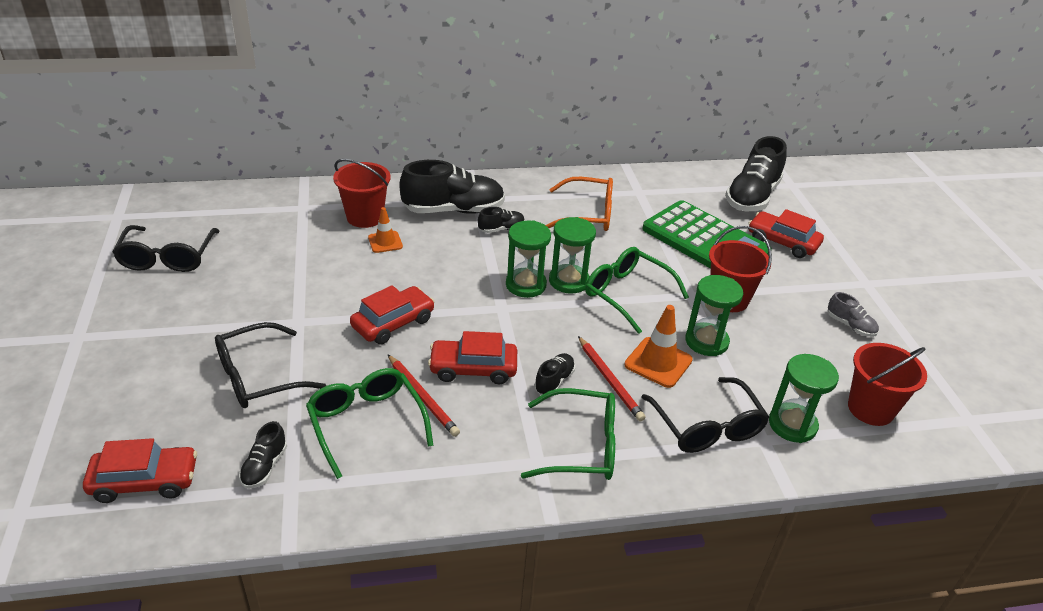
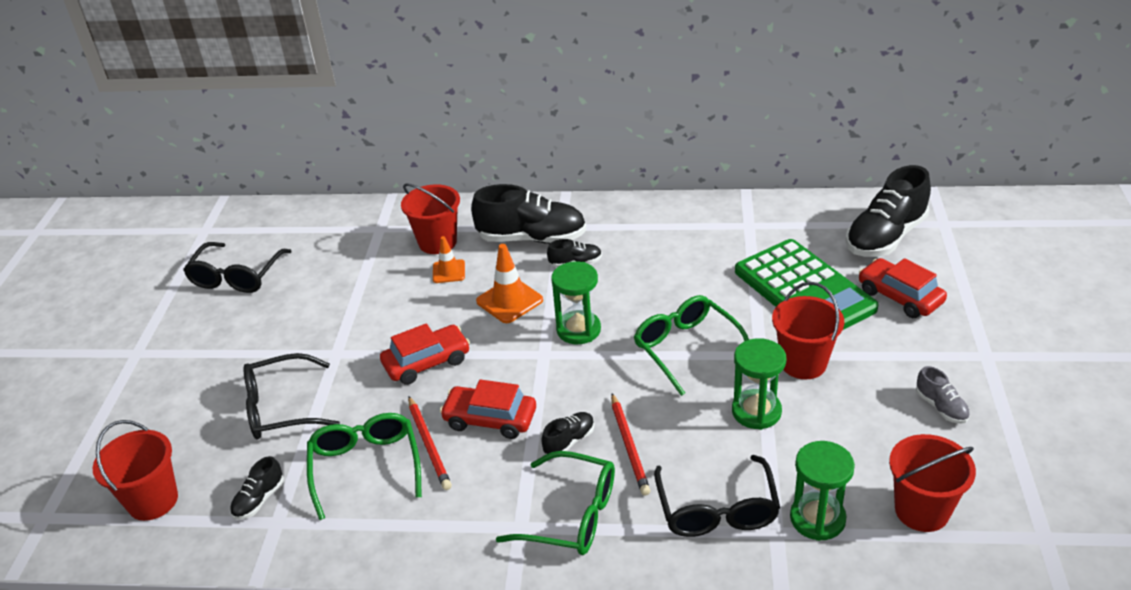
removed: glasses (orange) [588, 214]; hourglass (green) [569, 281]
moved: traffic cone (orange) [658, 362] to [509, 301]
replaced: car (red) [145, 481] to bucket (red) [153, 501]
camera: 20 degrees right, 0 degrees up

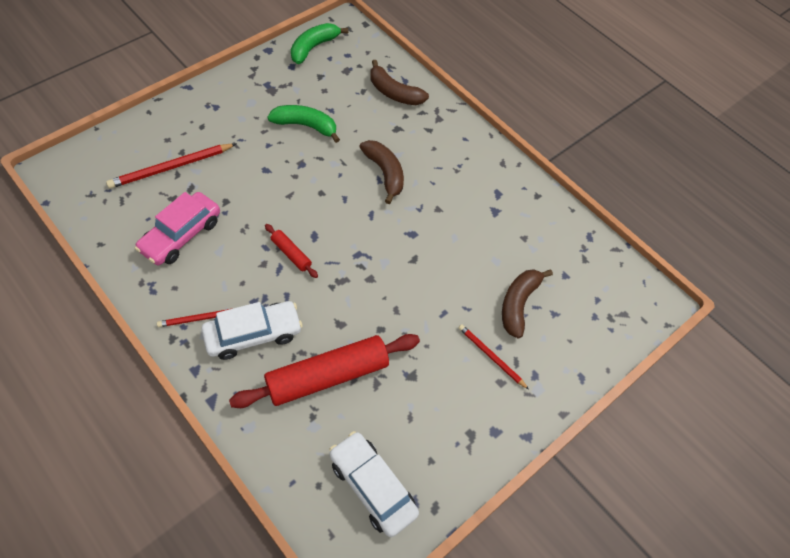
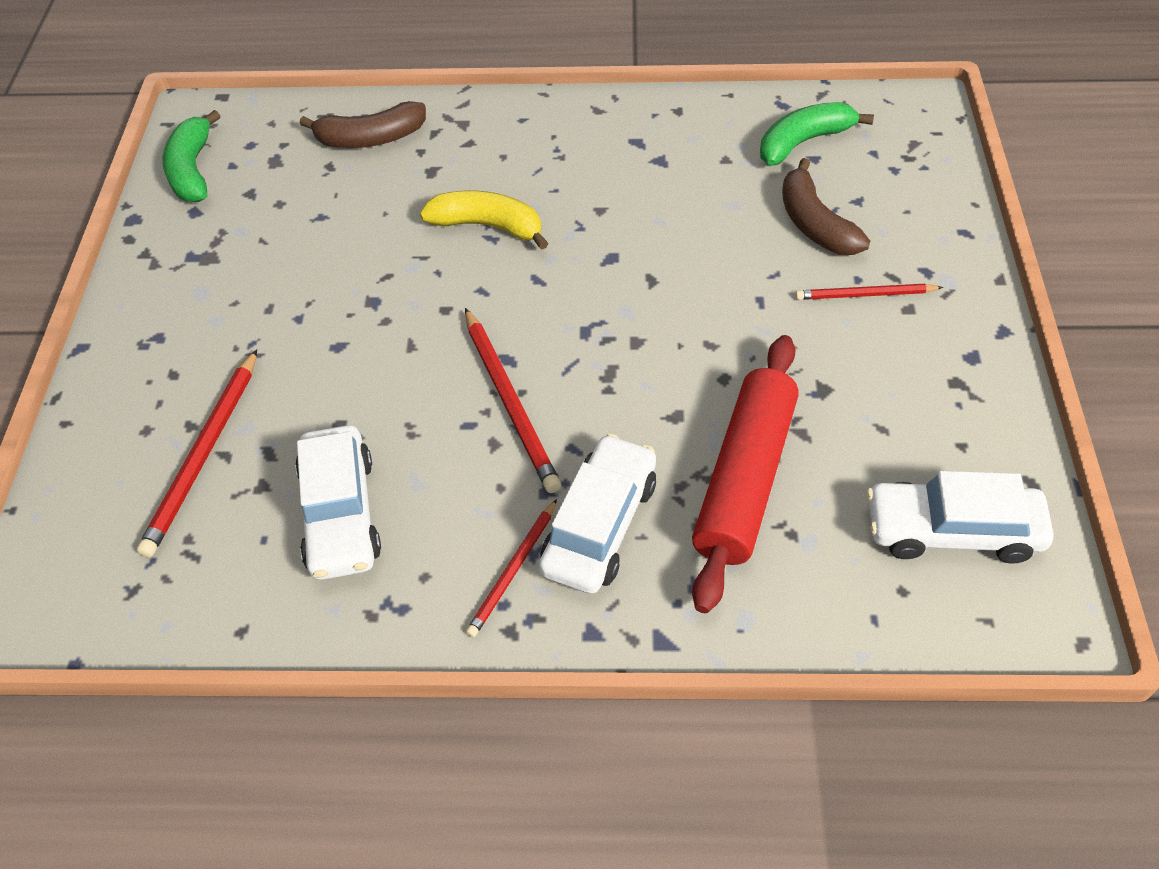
moved: banana (green) [305, 126] to [803, 142]
replaced: rolling pin (red) [291, 254] to pencil (red) [510, 402]
recoloured: car (pink) [181, 235] to car (white) [340, 514]; banana (brown) [385, 173] to banana (yellow) [488, 226]
camera: 40 degrees left, 5 degrees down

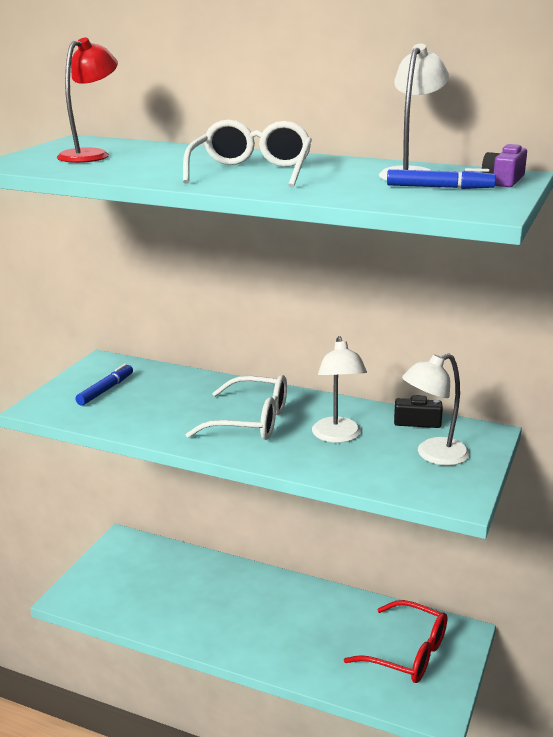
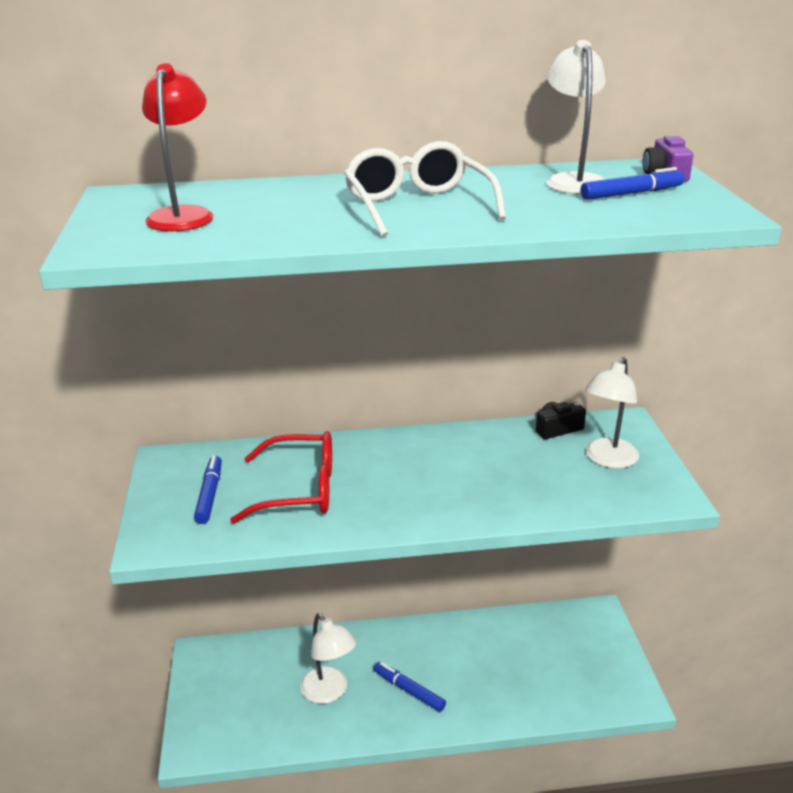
removed: glasses (white) [251, 421]
added: marker (blue) [409, 690]
moved: lamp (white) [338, 436] to [329, 692]; glasses (red) [408, 653] to [300, 490]
camera: 30 degrees left, 5 degrees up

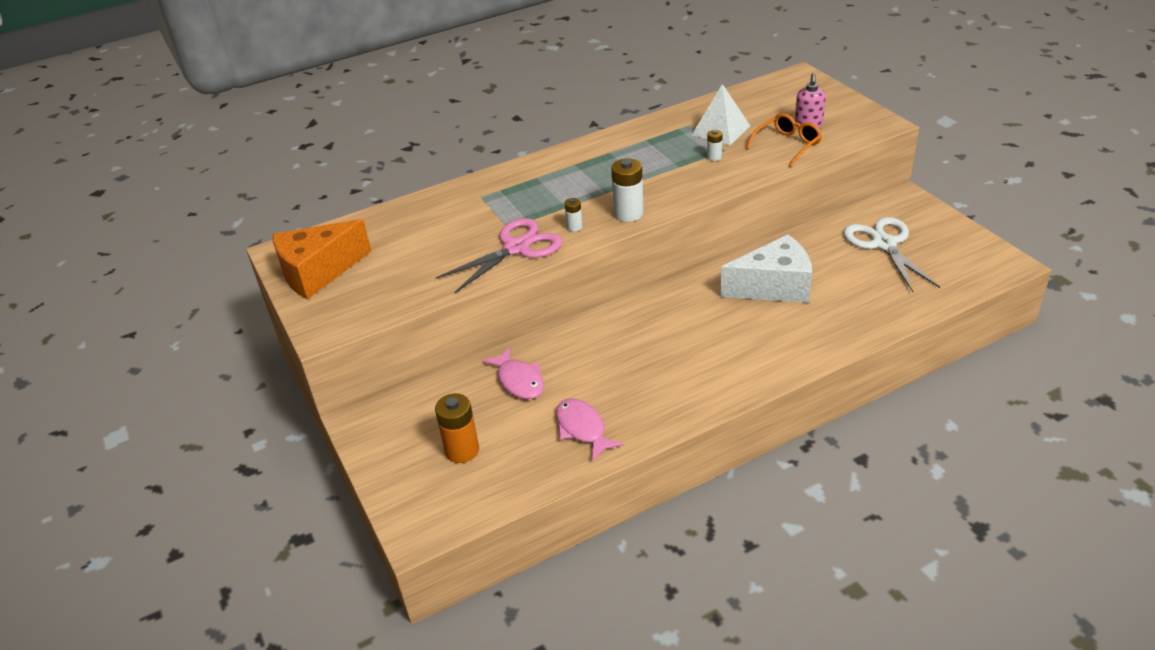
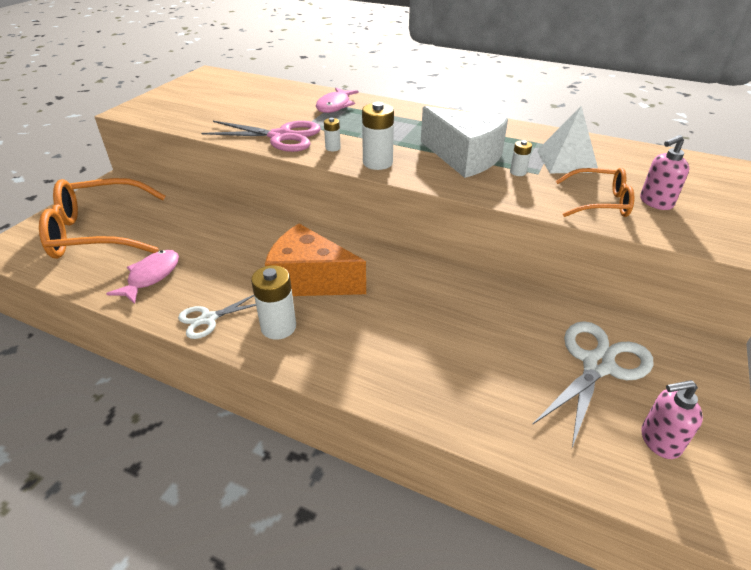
added: scissors (white) [208, 319]; battery (white) [278, 327]; soap dispenser (pink) [659, 441]
moved: cheese (orange) [318, 272] to [310, 280]; fish (pink) [519, 380] to [335, 106]; cheese (white) [774, 287] to [464, 158]
replaced: battery (orange) [462, 450] to glasses (orange) [100, 232]
camera: 50 degrees right, 0 degrees up

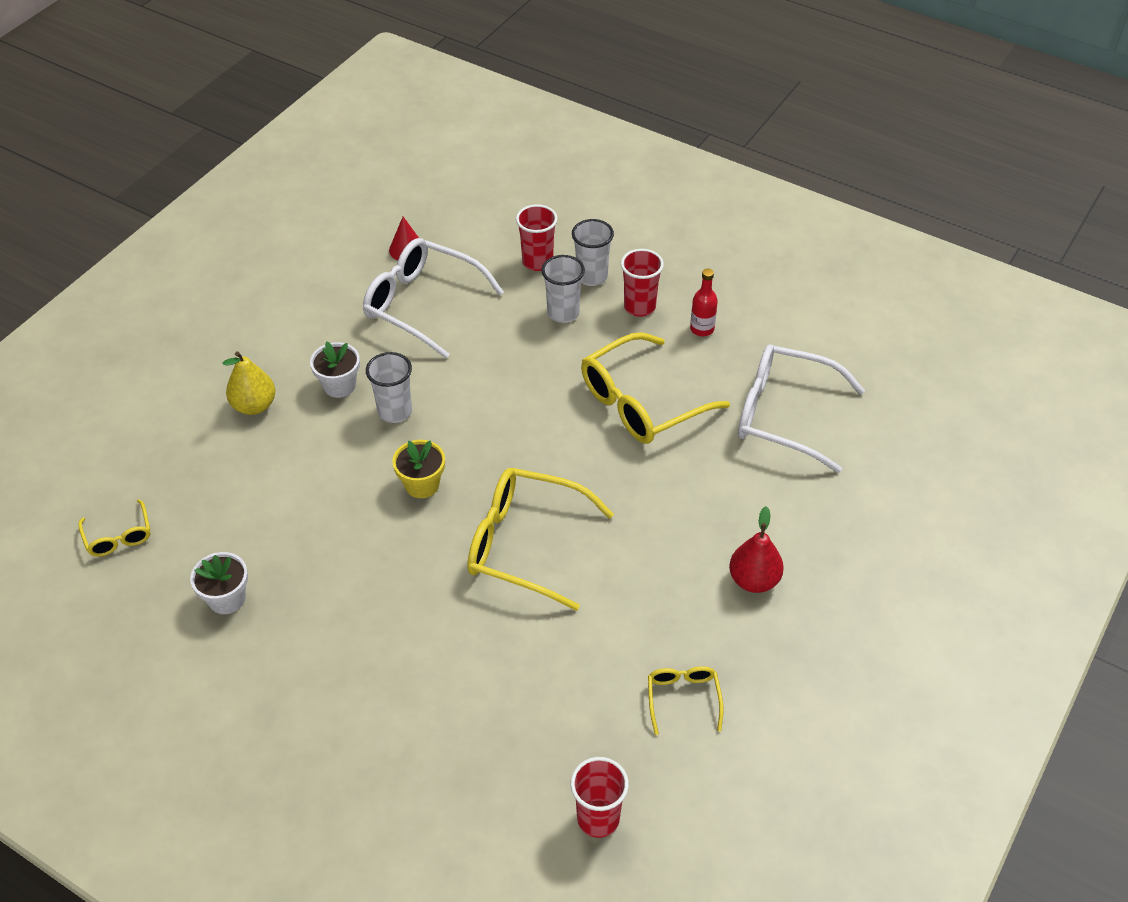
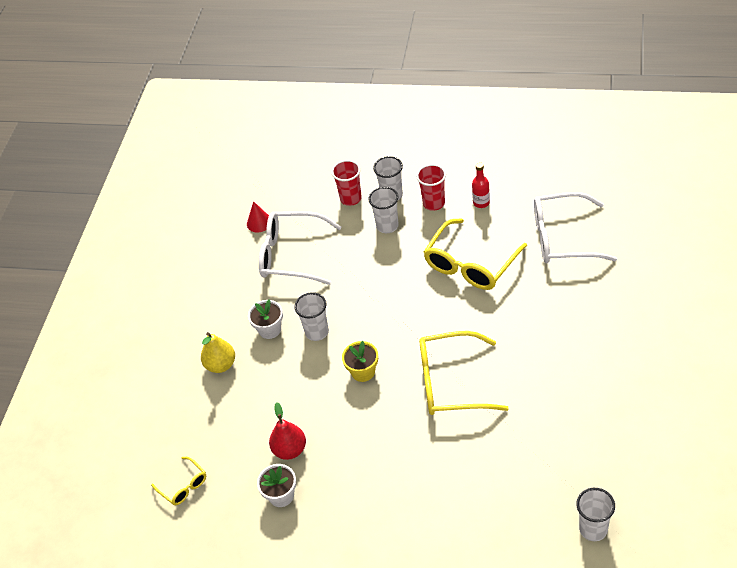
removed: glasses (yellow) [683, 698]
moved: pear (red) [754, 580] to [290, 450]
recoloured: cup (red) [598, 818] to cup (white) [593, 529]
camera: 15 degrees left, 0 degrees up

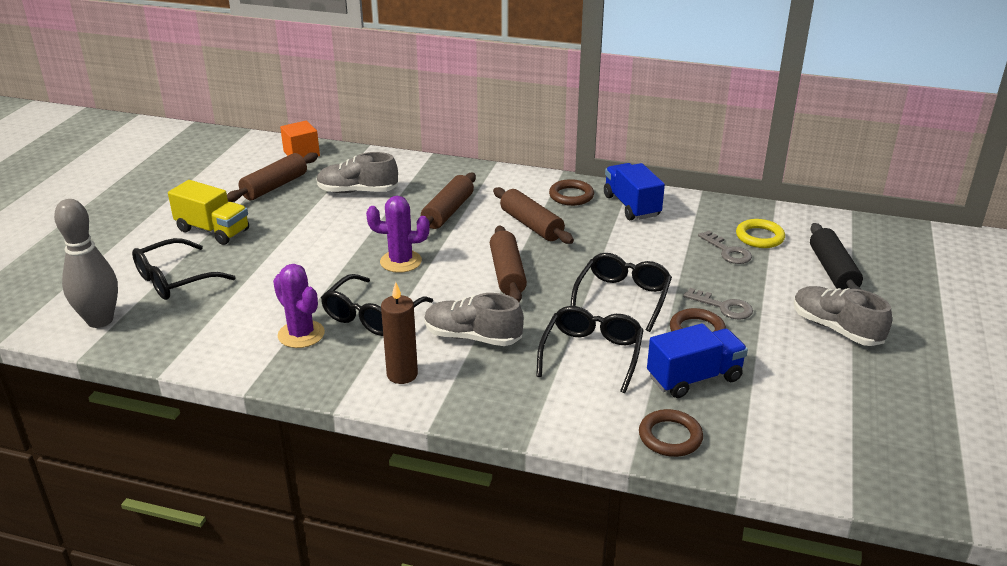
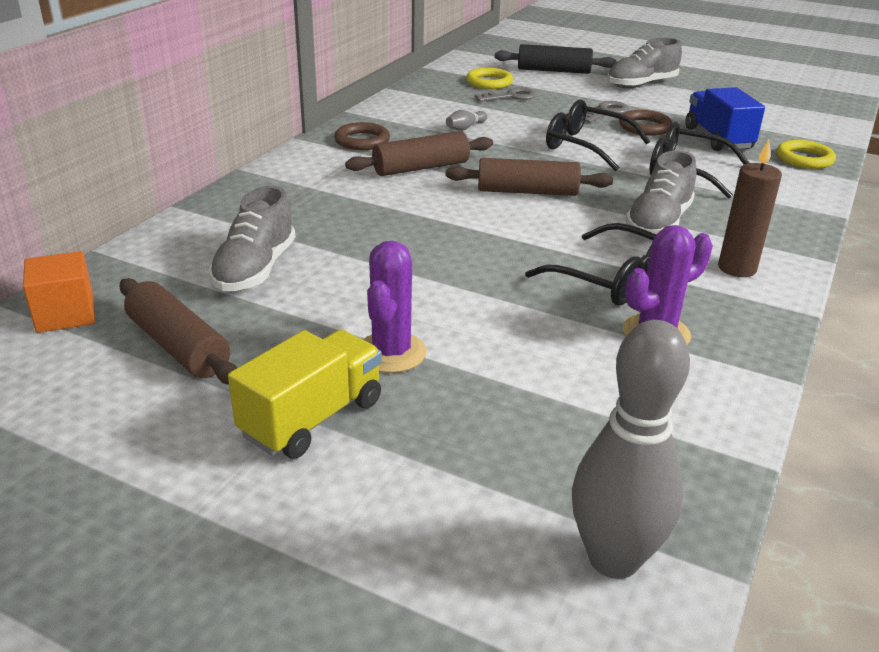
removed: glasses (black) [176, 279]; rolling pin (brown) [448, 212]; truck (blue) [631, 206]
added: bowling pin (grey) [465, 128]
moved: cactus (purple) [401, 261] to [391, 353]
recoloured: ring (brown) [670, 437] to ring (yellow) [804, 159]
camera: 80 degrees left, 0 degrees up

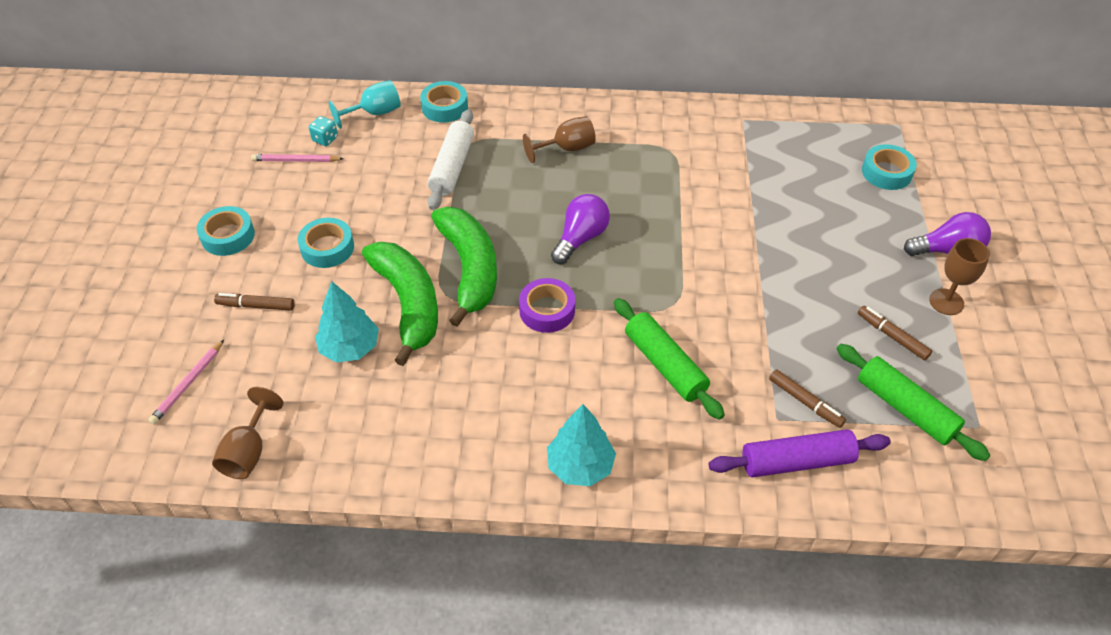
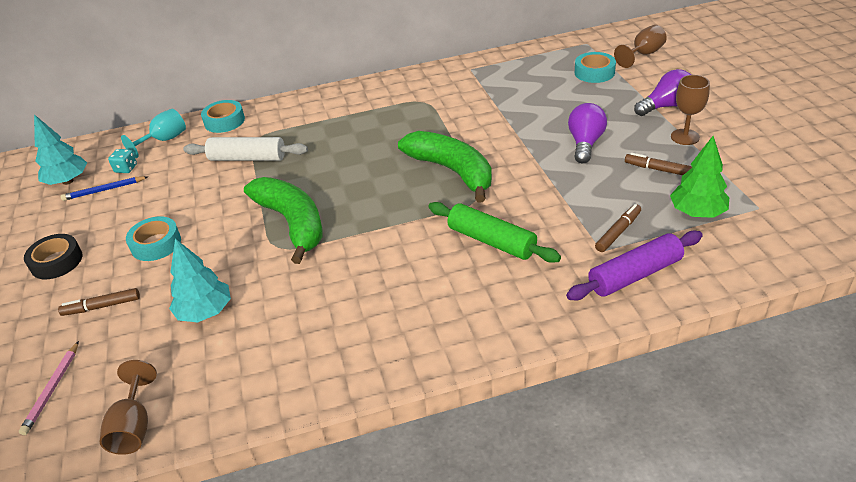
removed: tape (purple) [547, 310]
moved: banana (green) [408, 304] to [452, 171]; goblet (brown) [567, 148] to [643, 54]; tree (turquoise) [580, 466] to [68, 181]; light bulb (purple) [580, 238] to [585, 143]
replaced: rolling pin (green) [905, 408] to tree (green) [697, 213]
recoloured: tape (turquoise) [228, 236] to tape (black) [56, 261]; pencil (pink) [296, 160] to pencil (blue) [104, 190]
turned: rolling pin (white) [452, 167] = [247, 158] 75 degrees counterclockwise; marker (brown) [805, 402] = [618, 232] 75 degrees counterclockwise
camera: 15 degrees left, 10 degrees down

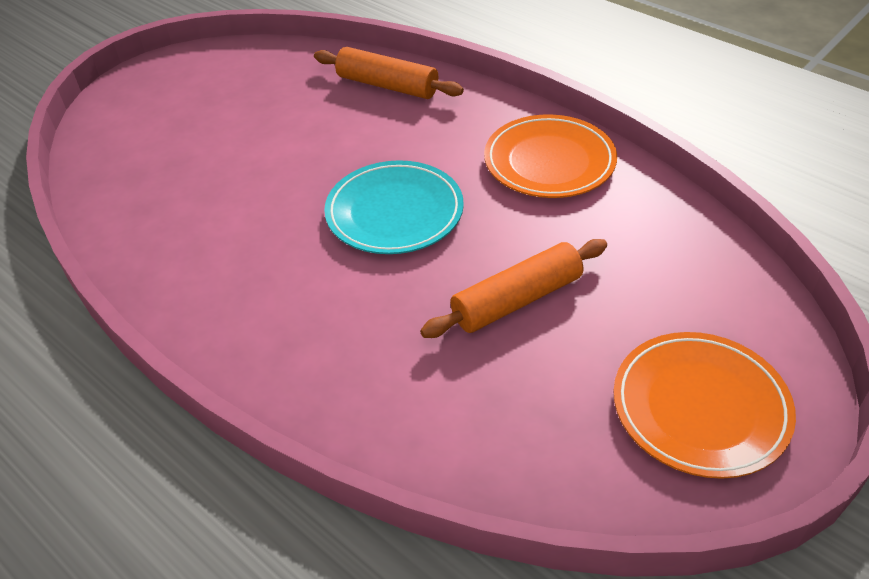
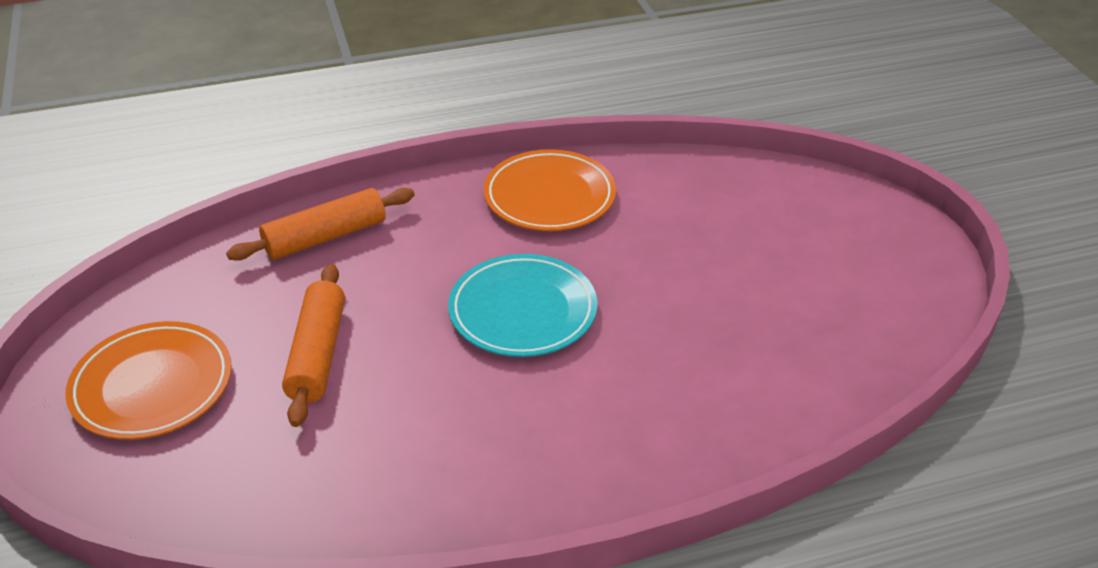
moved: rolling pin (orange) [517, 300] to [318, 354]; plate (orange) [700, 407] to [152, 385]
camera: 60 degrees left, 5 degrees down

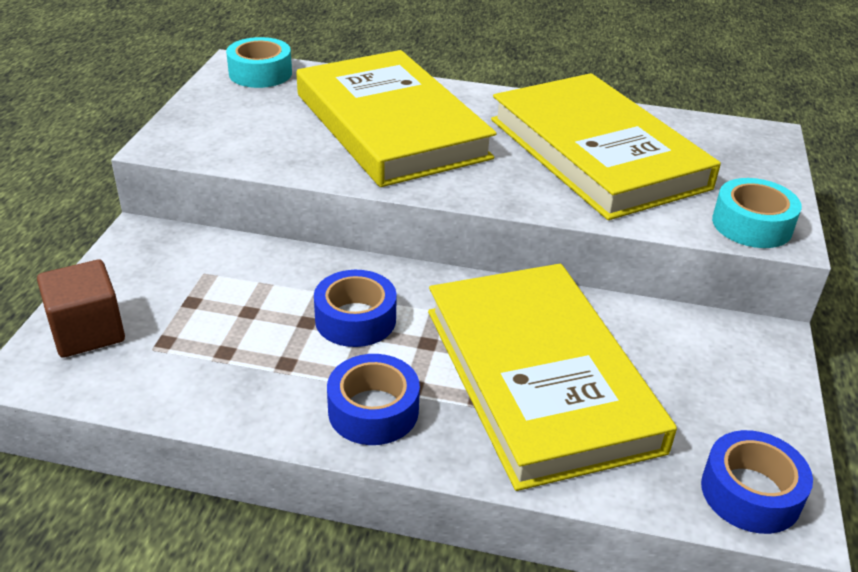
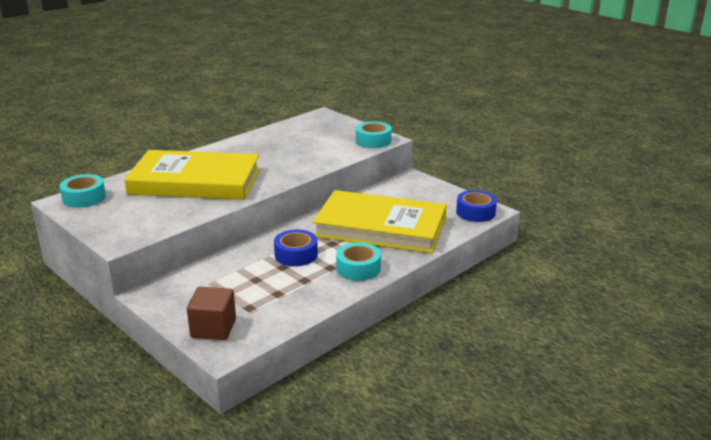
removed: book (yellow) [597, 153]
recoloured: tape (blue) [373, 410] to tape (turquoise) [358, 268]
camera: 55 degrees left, 10 degrees down

